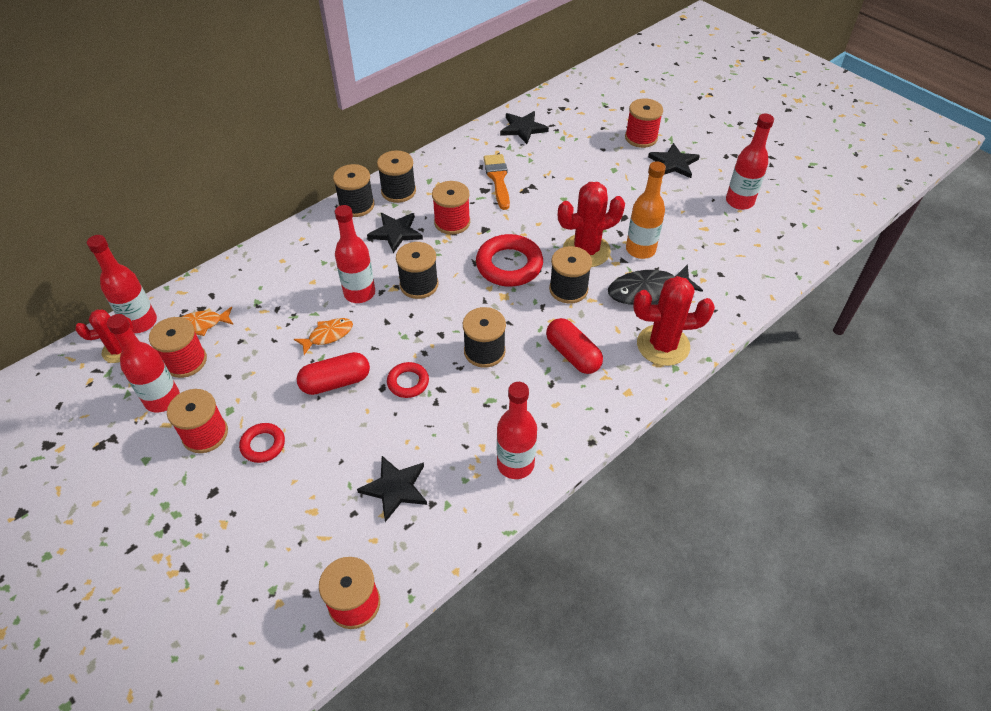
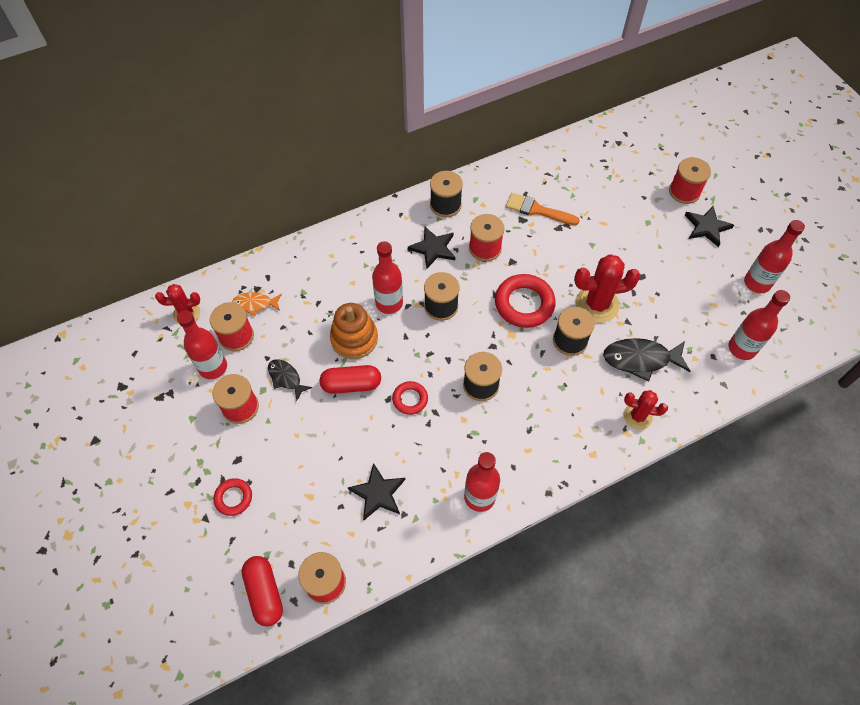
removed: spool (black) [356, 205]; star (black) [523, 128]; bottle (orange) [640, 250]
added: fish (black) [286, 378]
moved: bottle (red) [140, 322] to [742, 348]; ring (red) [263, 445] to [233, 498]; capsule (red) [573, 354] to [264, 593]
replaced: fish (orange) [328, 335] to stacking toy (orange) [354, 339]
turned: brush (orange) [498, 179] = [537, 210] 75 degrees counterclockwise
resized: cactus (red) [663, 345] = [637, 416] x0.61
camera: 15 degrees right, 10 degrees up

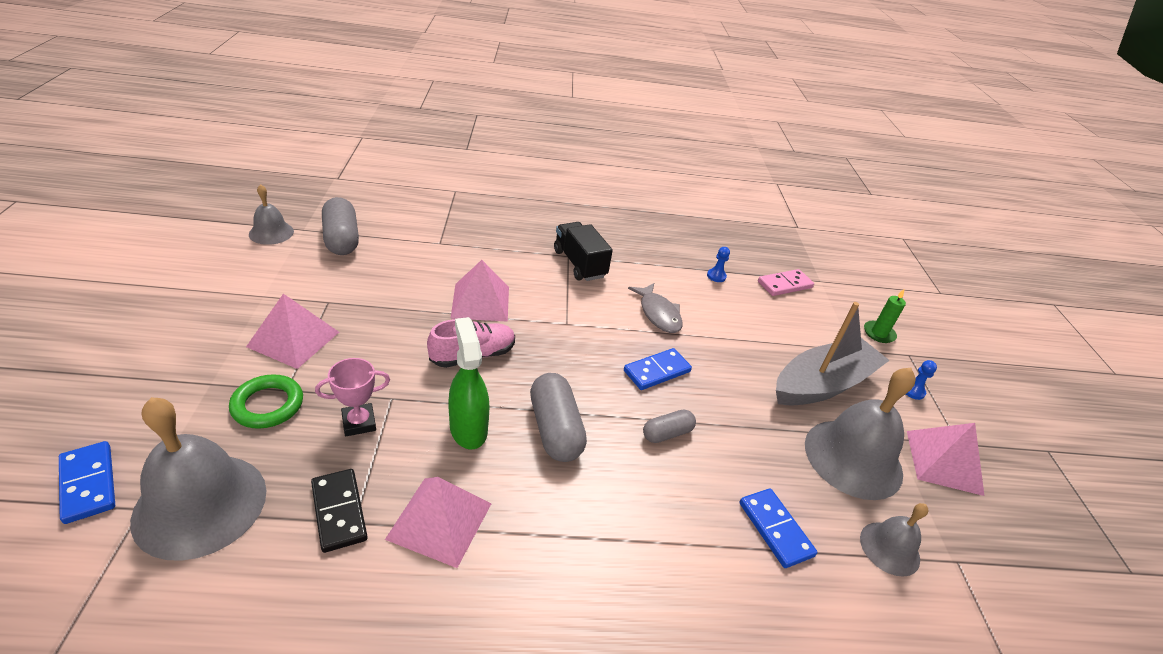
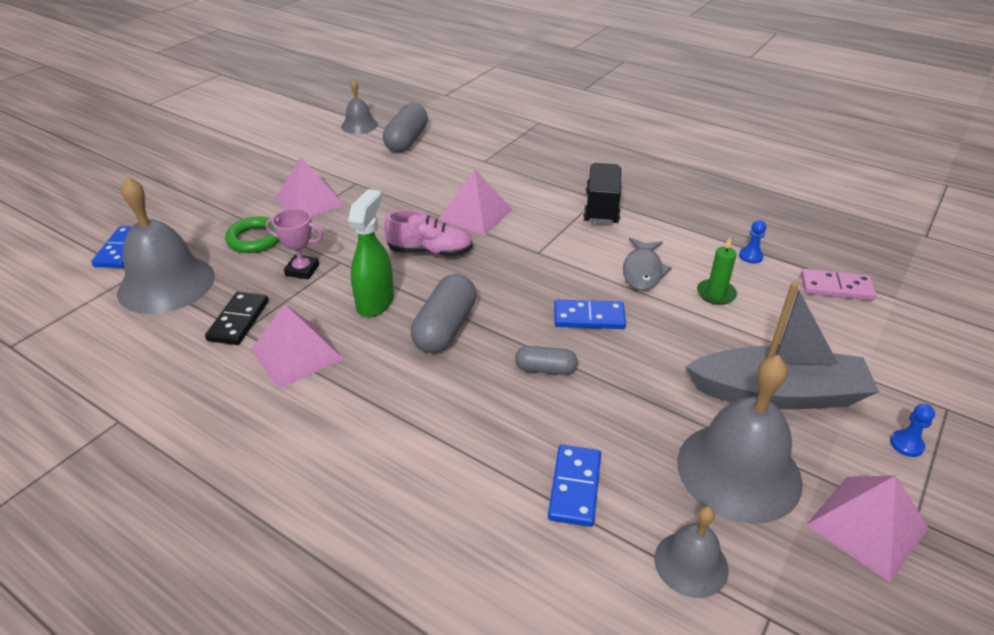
moved: candle (green) [879, 333] to [716, 294]
camera: 40 degrees right, 0 degrees up

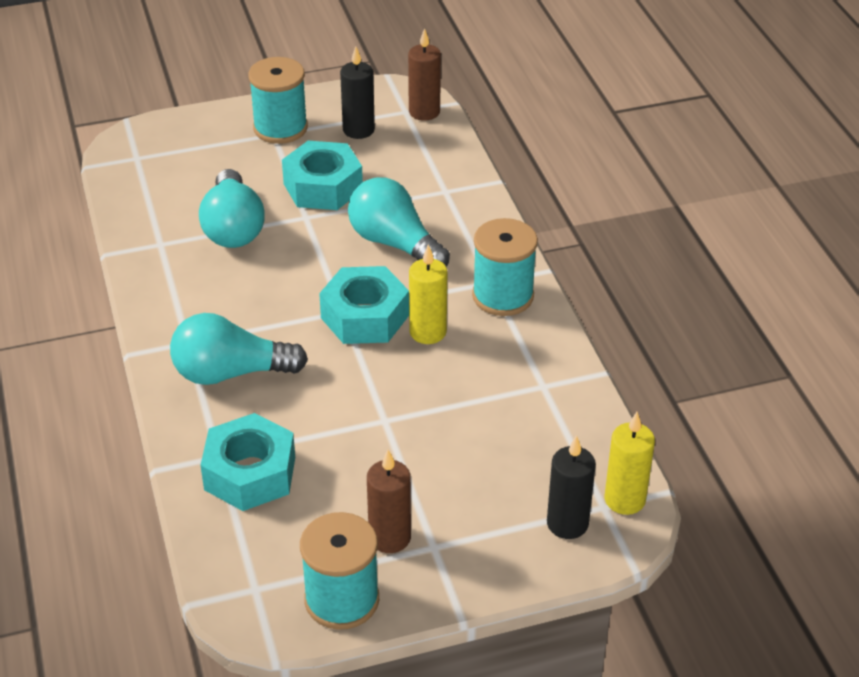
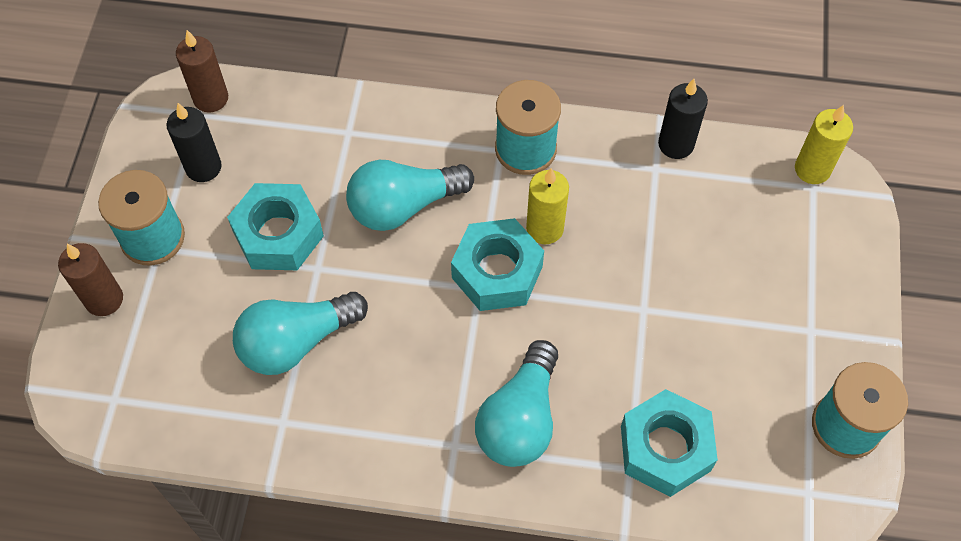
moved: candle (brown) [390, 537] to [104, 299]; candle (black) [567, 523] to [676, 144]
turned: light bulb (turquoise) [233, 227] = [296, 341] 135 degrees clockwise
camera: 65 degrees left, 20 degrees up

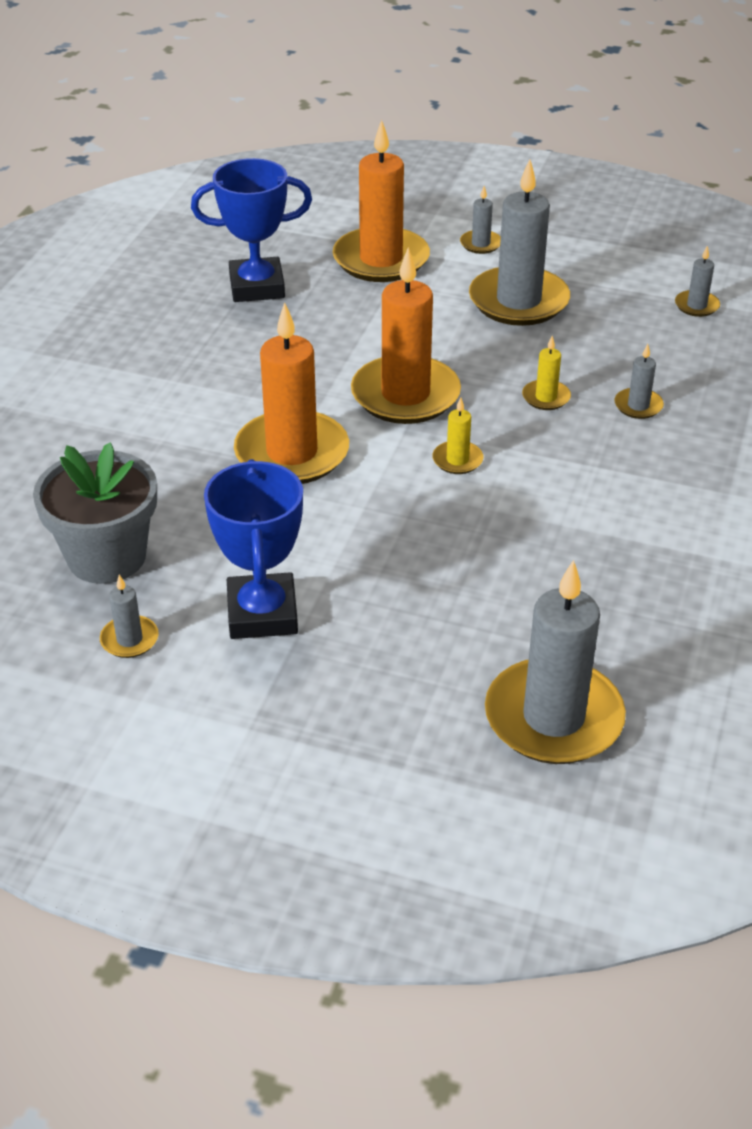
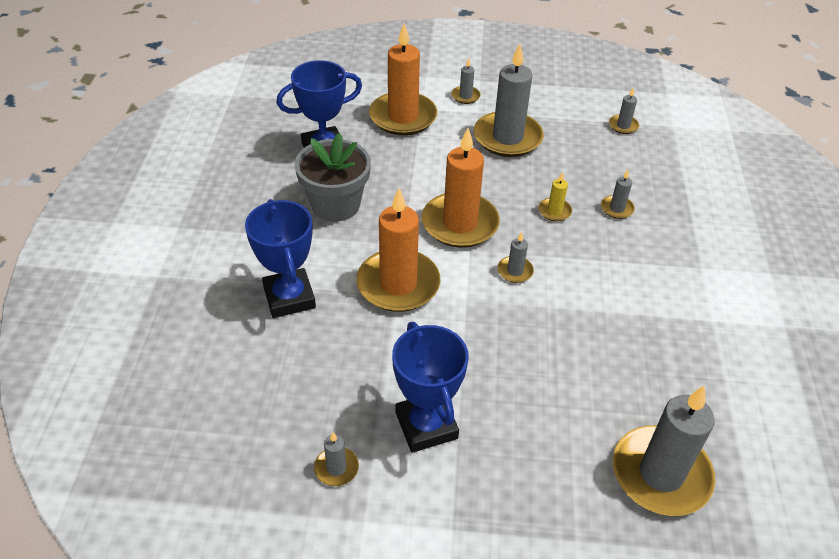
added: trophy (blue) [289, 297]
moved: flower pot (grey) [106, 556] to [335, 205]
recoloured: candle (yellow) [457, 460] to candle (grey) [515, 271]
camera: 15 degrees left, 5 degrees up

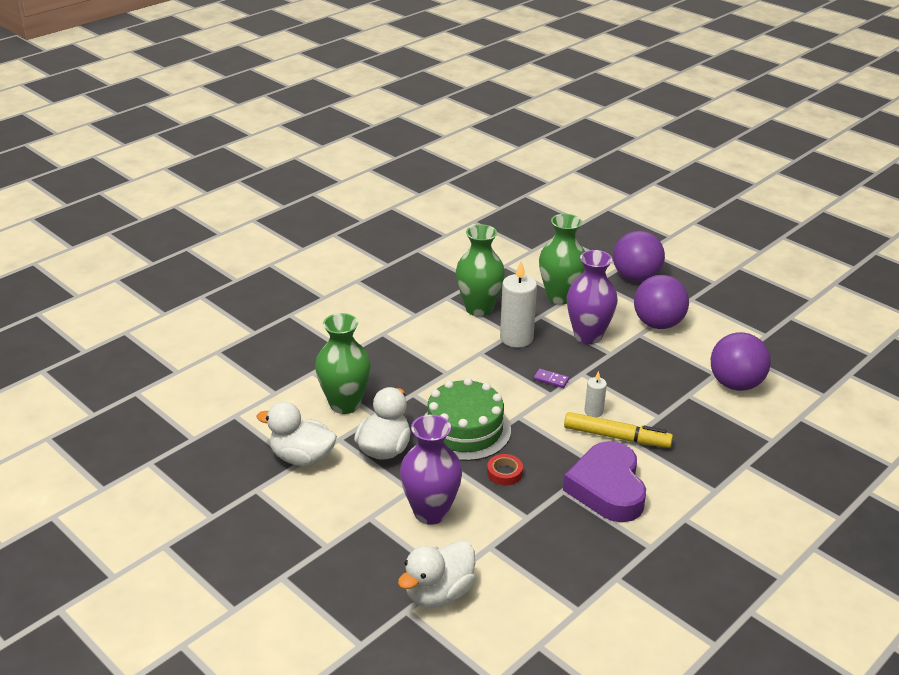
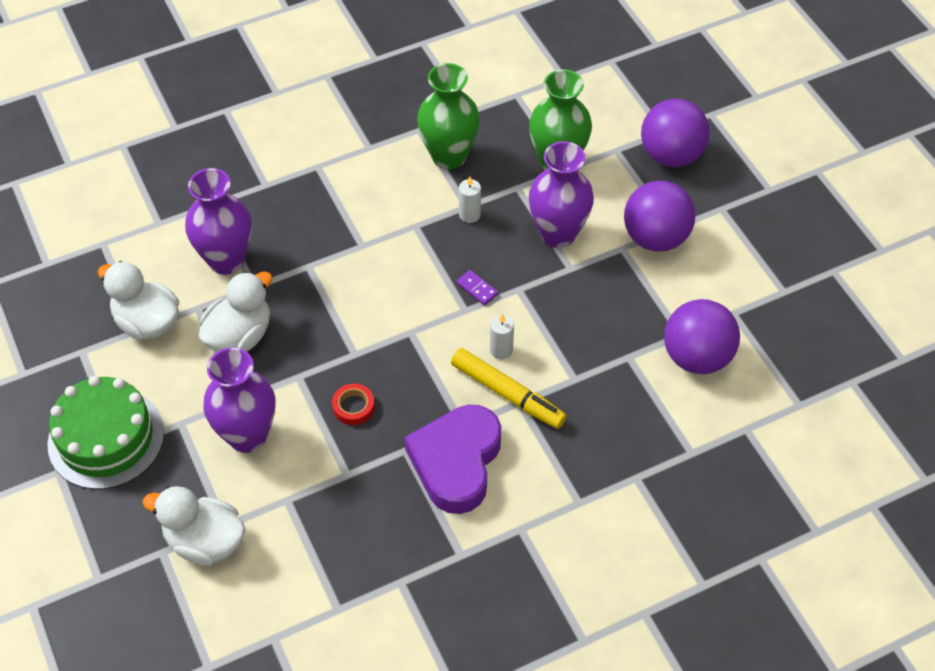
moved: cake (green) [465, 429] to [106, 438]
recoloured: vase (green) [345, 404] to vase (purple) [226, 260]
turned: duck (white) [439, 593] = [205, 541] 45 degrees clockwise
resized: candle (white) [516, 338] = [469, 215] x0.52
camera: 20 degrees right, 20 degrees up

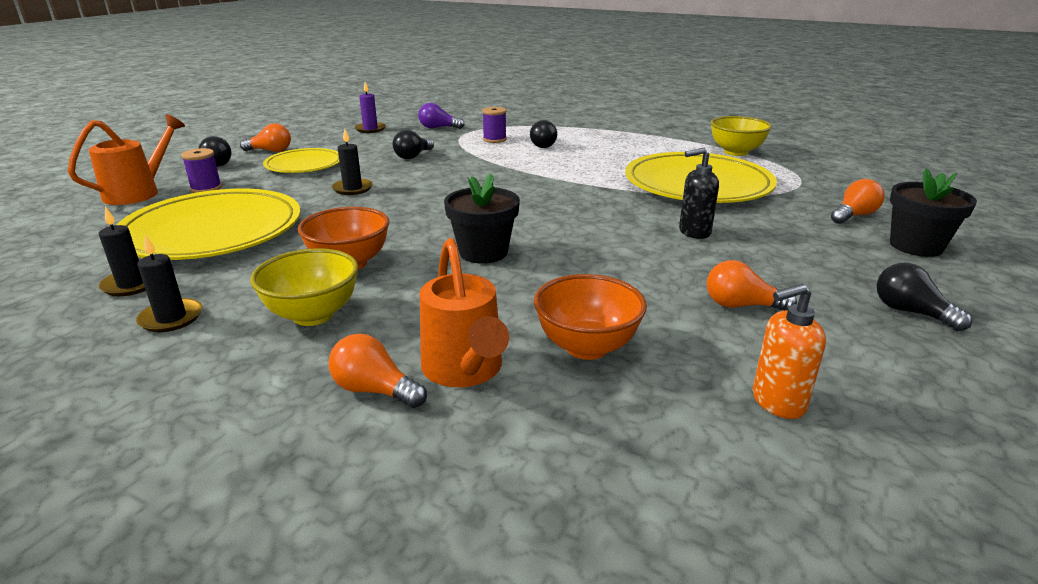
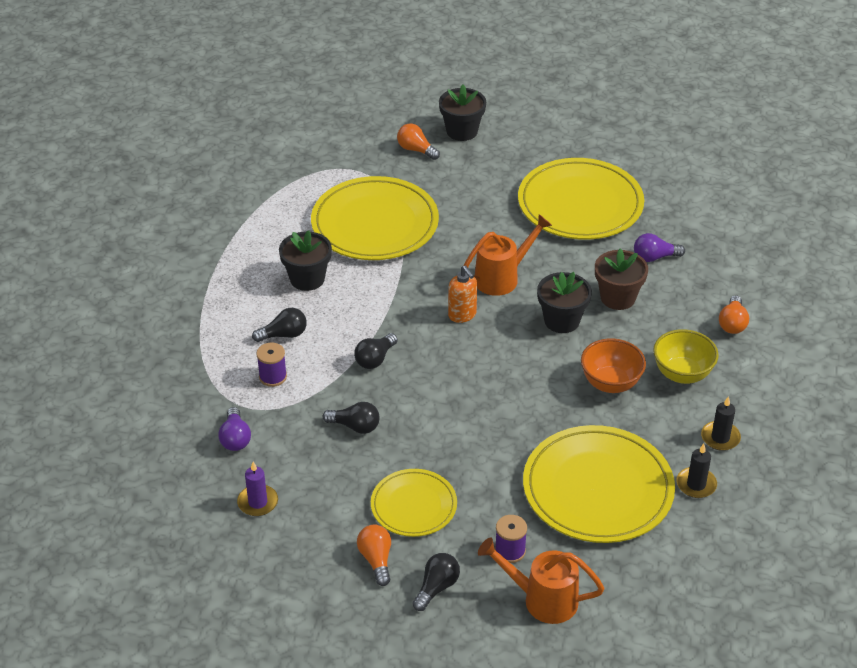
removed: candle (black) [352, 189]; soap dispenser (black) [694, 232]; bowl (yellow) [736, 152]
added: flower pot (black) [307, 279]; flower pot (brown) [618, 297]
moved: watering can (orange) [464, 370] to [502, 278]; soap dispenser (orange) [777, 402] to [462, 315]; light bulb (black) [910, 312] to [375, 359]
replaced: bowl (orange) [586, 347] to light bulb (purple) [654, 257]; light bulb (orange) [741, 305] to plate (yellow) [580, 204]
camera: 105 degrees left, 15 degrees up

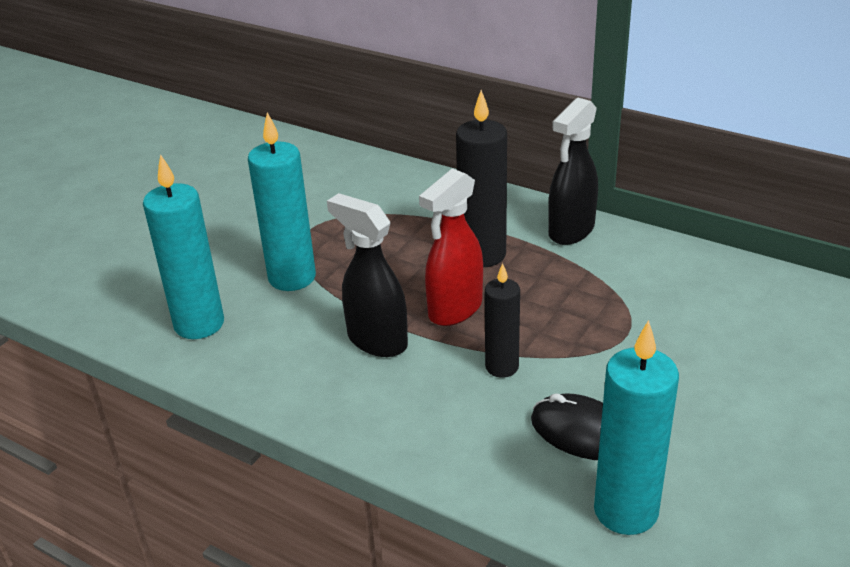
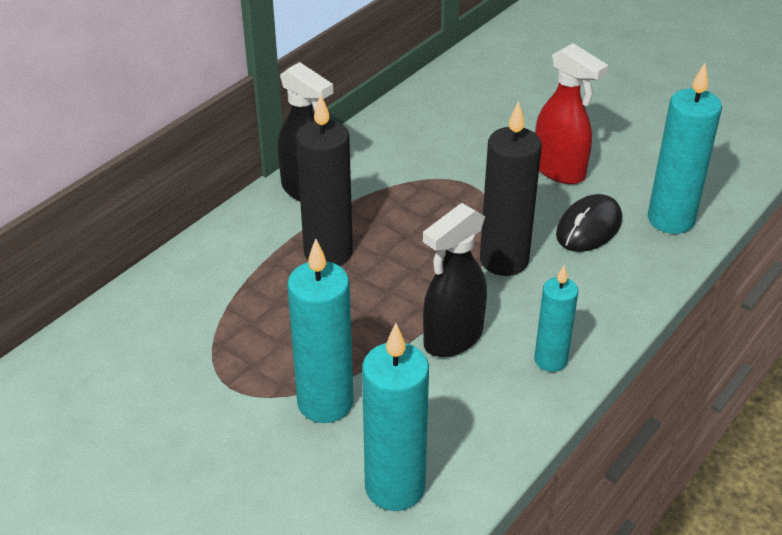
added: candle (turquoise) [550, 360]
moved: spray bottle (red) [454, 309] to [559, 171]
resized: candle (black) [502, 367] = [504, 260] x1.62
camera: 85 degrees left, 5 degrees up

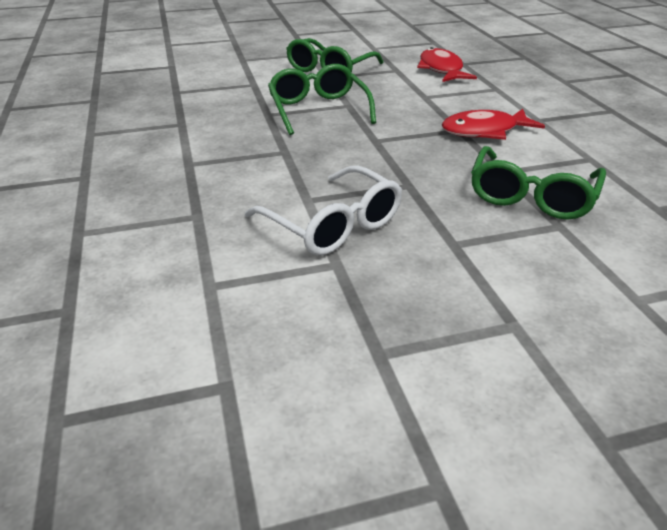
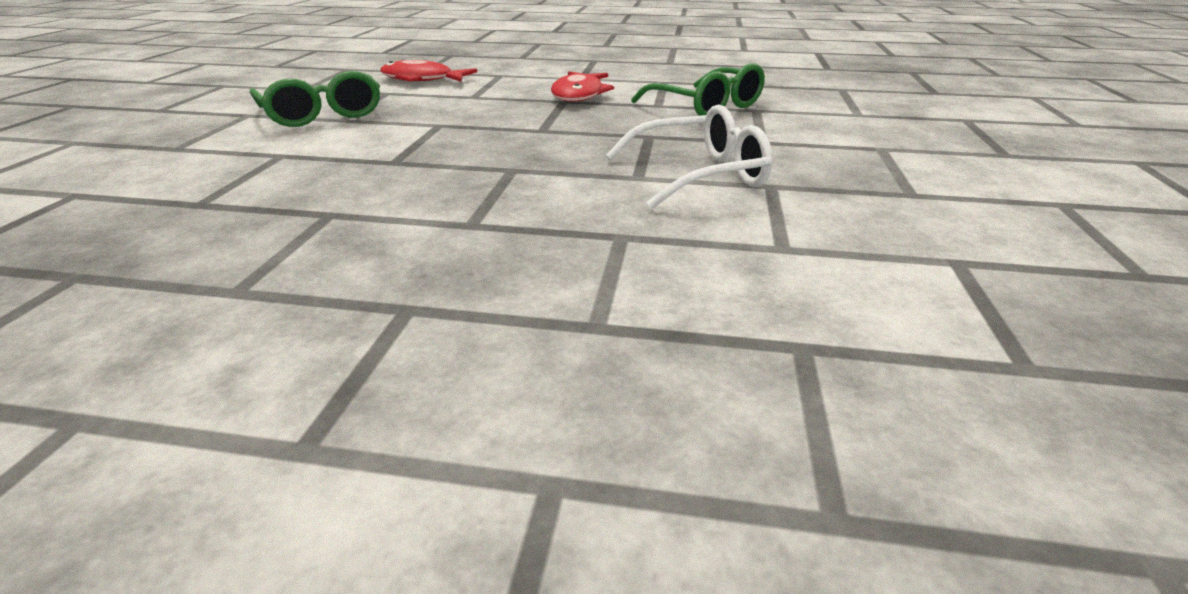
removed: glasses (green) [318, 110]
camera: 65 degrees left, 5 degrees down

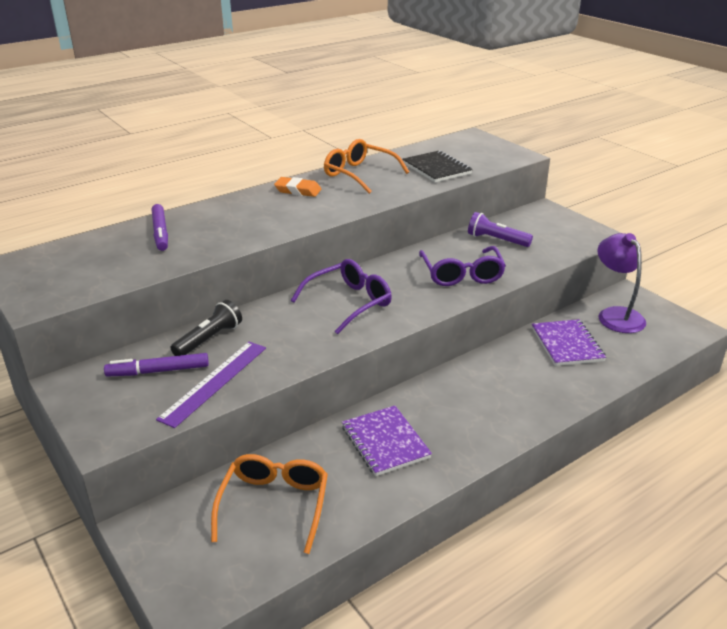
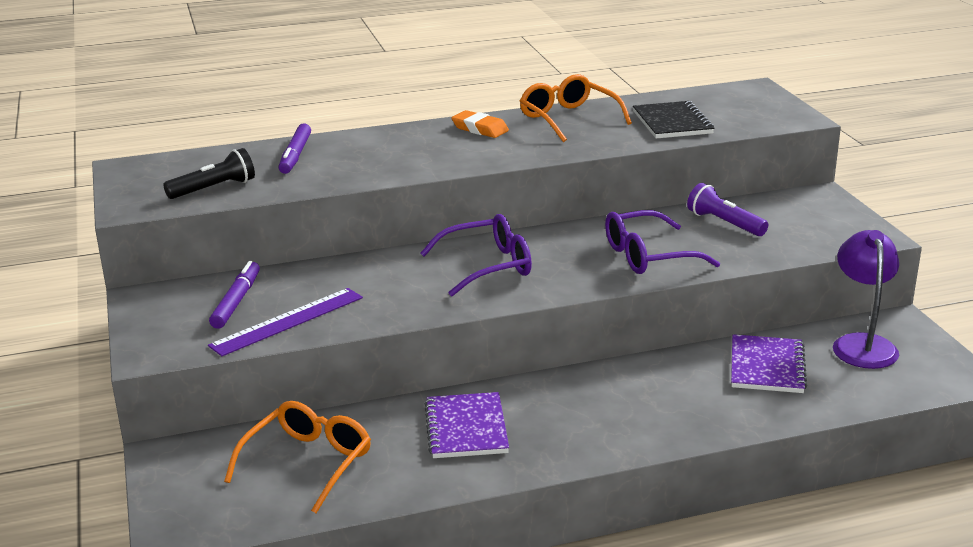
moved: flashlight (black) [209, 339] to [214, 188]
turned: marker (purple) [158, 371] = [236, 301] 90 degrees clockwise; glasses (purple) [462, 274] = [648, 256] 60 degrees clockwise
camera: 20 degrees right, 5 degrees down

